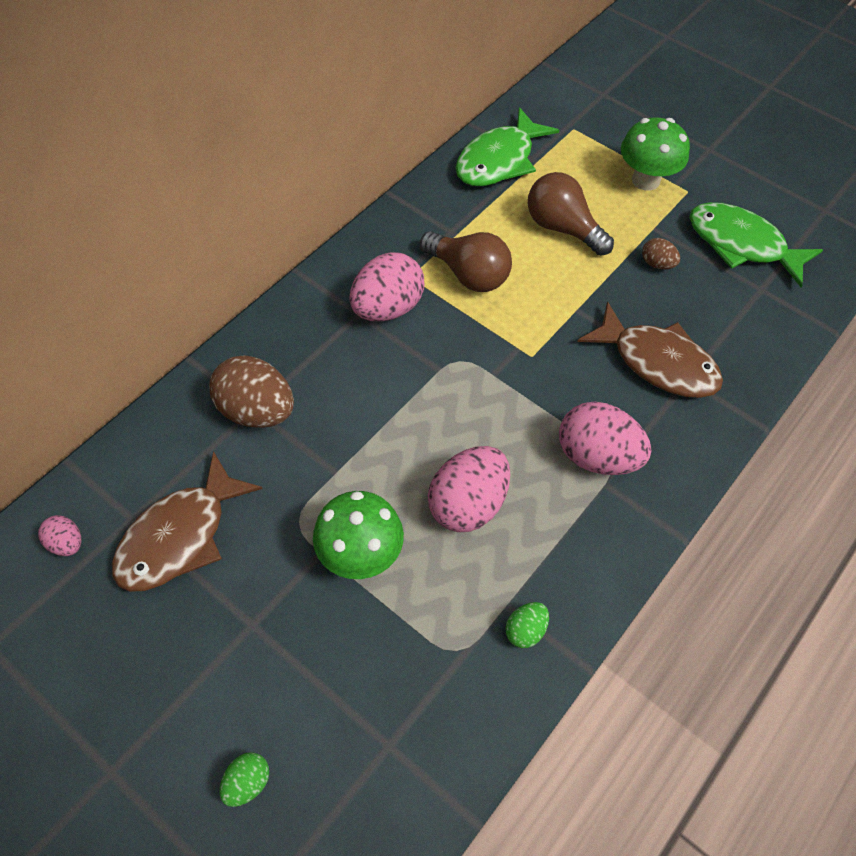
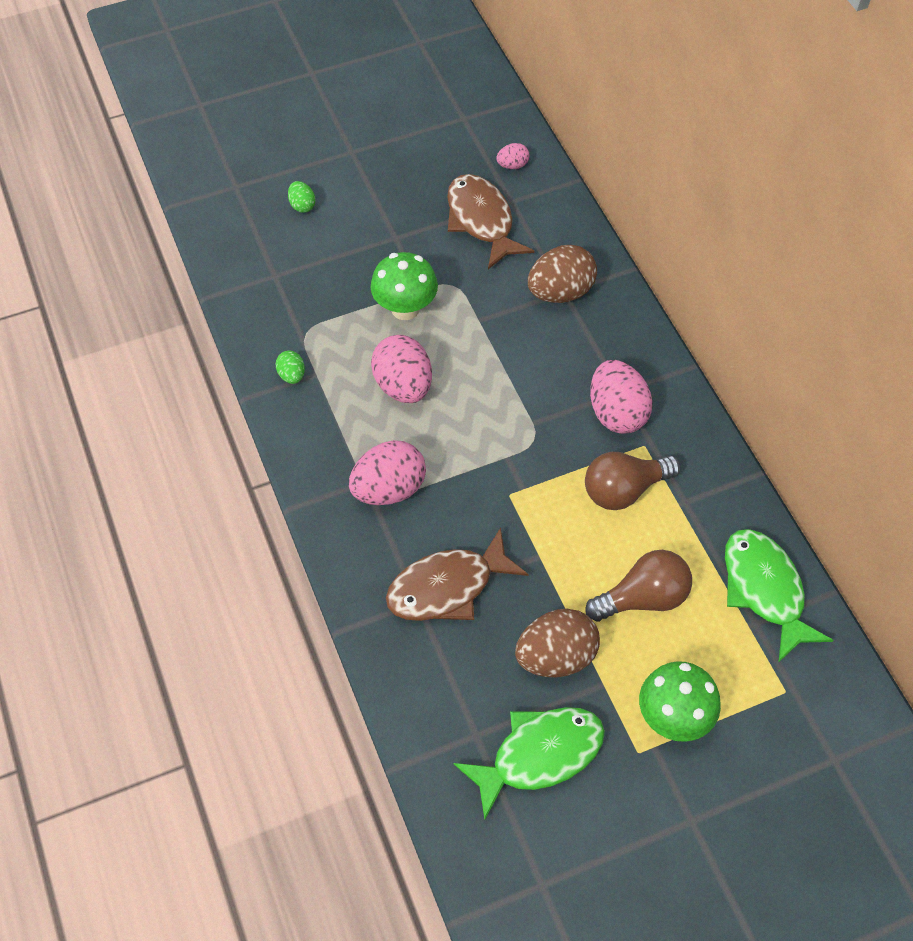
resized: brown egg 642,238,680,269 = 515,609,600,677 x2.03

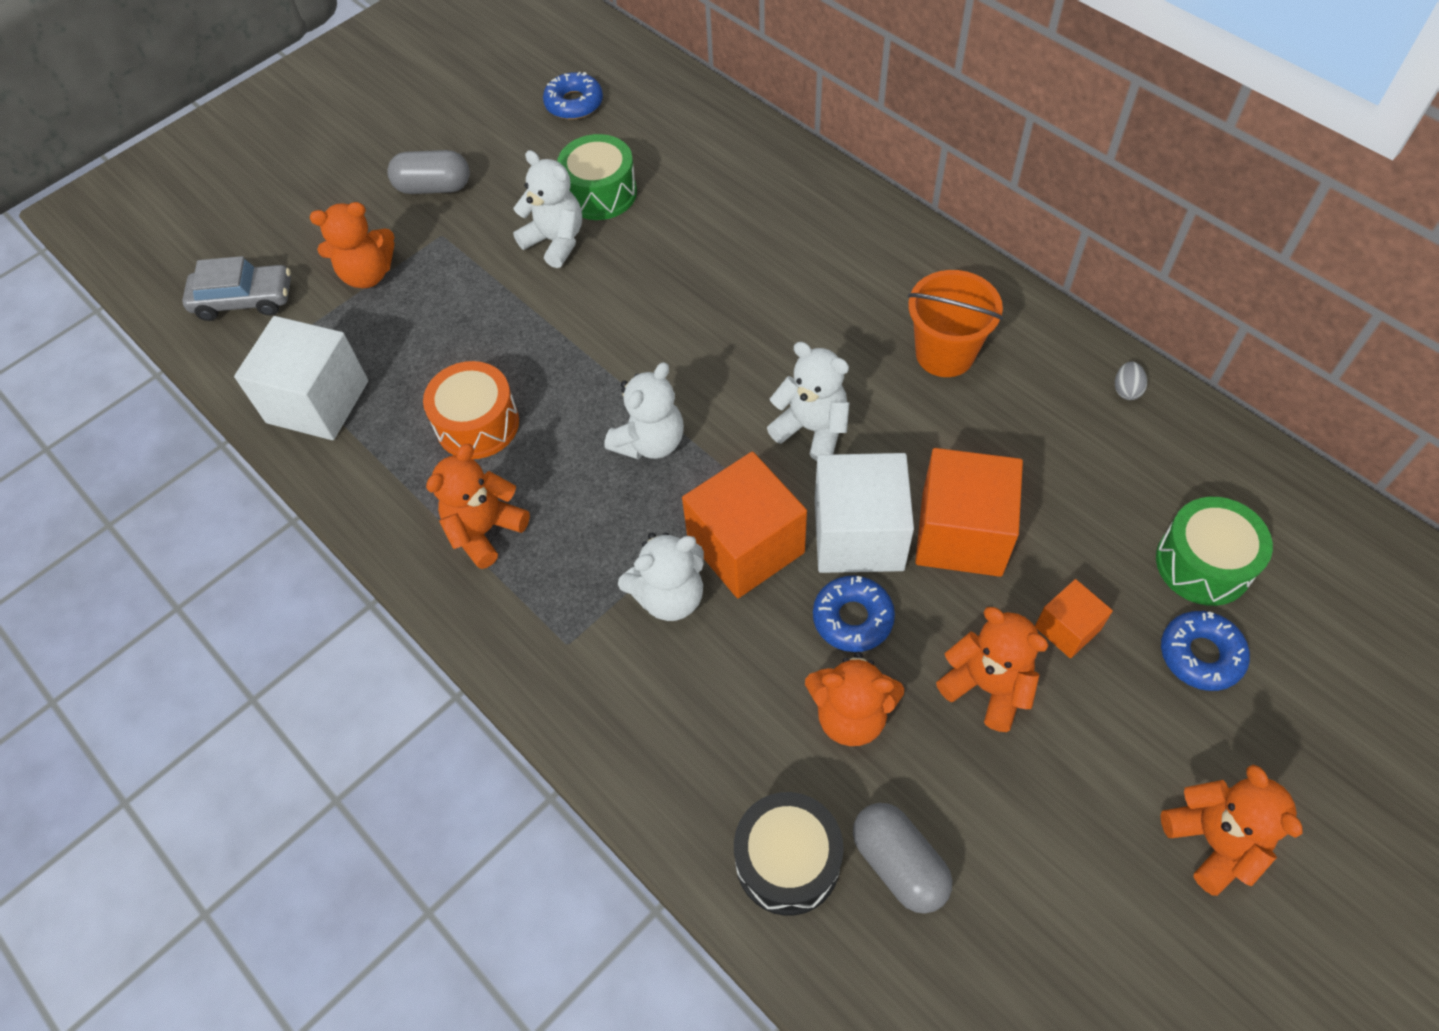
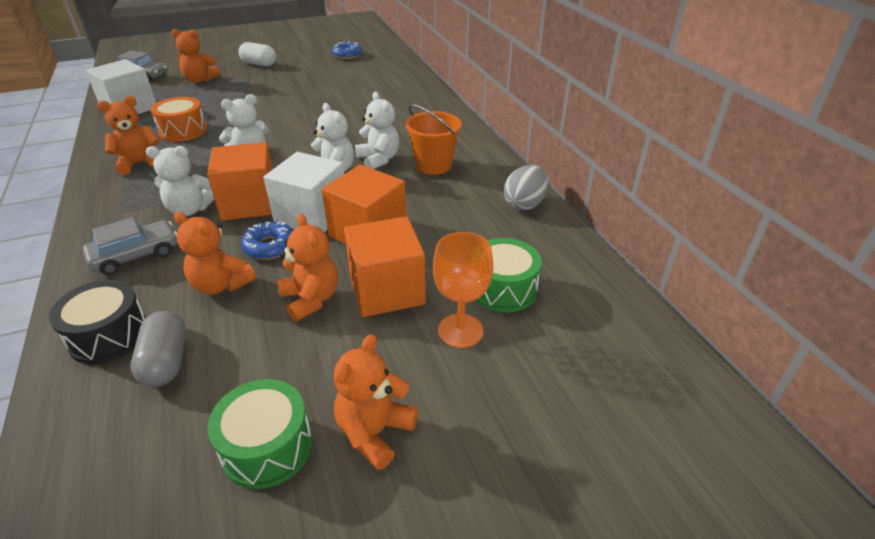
added: grey car 83,217,178,275
moved: green drum 557,134,637,220 to 207,379,312,489; white teddy bear 513,150,582,268 to 355,92,399,169
replaced: blue donut 1161,611,1250,691 to orange goblet 433,232,494,348
recoloured: grey capsule 387,150,470,194 to white capsule 238,42,276,66
turned: orange teddy bear 1160,764,1303,896 = 334,334,418,470 150 degrees counterclockwise
resized: grey egg 1115,362,1147,400 = 504,165,548,210 x2.01; orange cube 1035,579,1113,658 = 344,216,426,317 x1.92

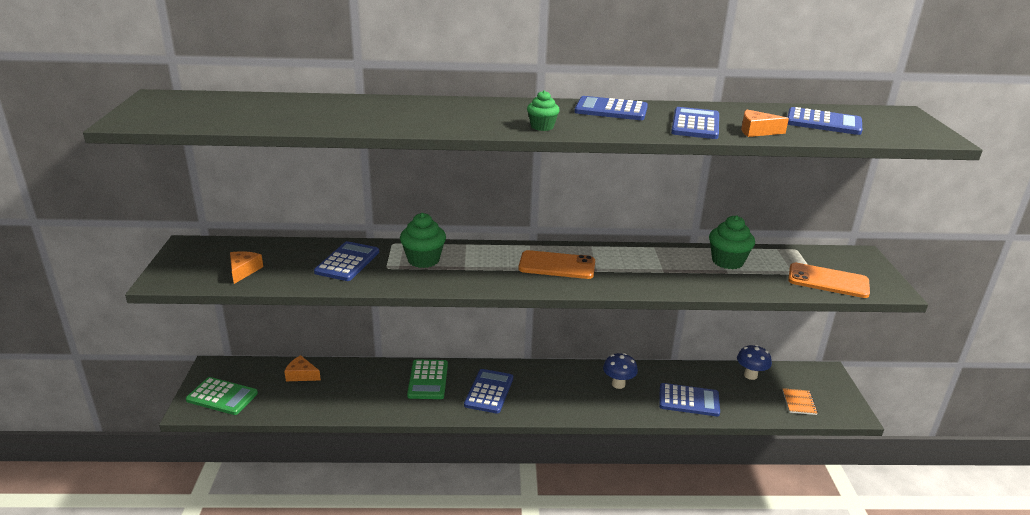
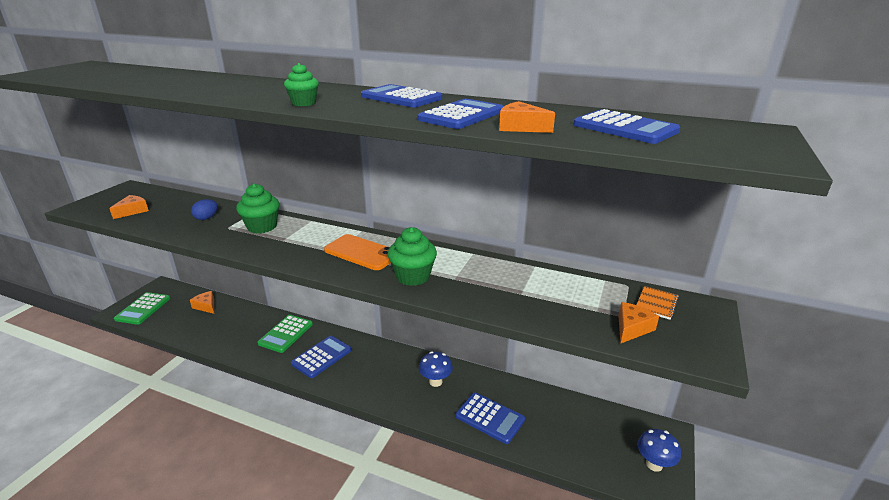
moved: green cupcake 709,215,755,269 to 388,227,437,286; blue mushroom 737,345,772,380 to 637,429,681,472; orange notebook 782,388,818,415 to 636,286,679,320
replaced: blue calculator 314,241,379,281 to blue egg 191,199,218,220; orange phone 788,263,870,298 to orange cheese 618,302,659,344
turned: green calculator 186,377,258,415 = 114,292,170,325 60 degrees clockwise

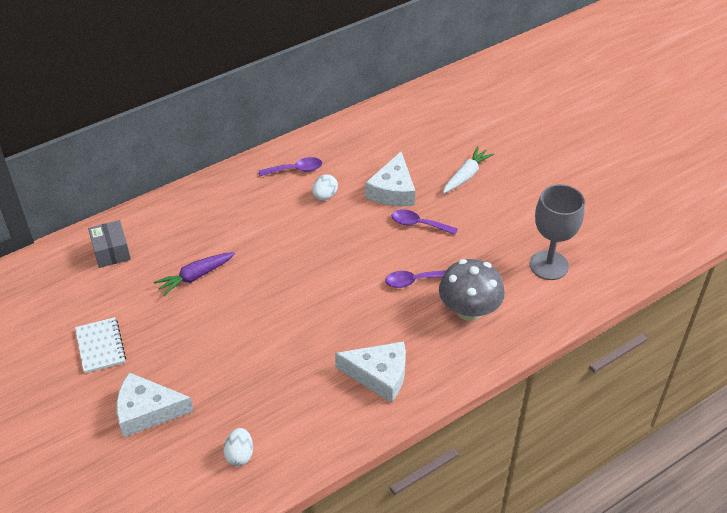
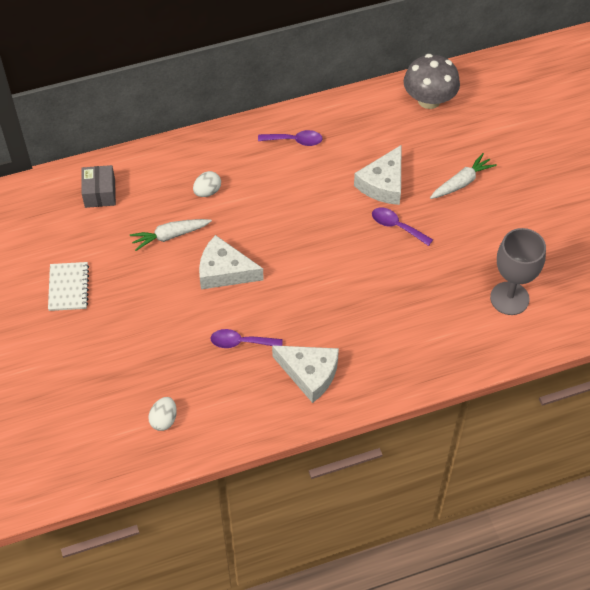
moved: white egg 312,174,338,200 to 193,171,221,197; grey mushroom 439,259,505,321 to 403,54,460,109; purple spoon 385,270,446,288 to 211,329,283,348; white cheese 117,372,194,437 to 199,235,264,289
recoloured: purple carrot 154,252,235,296 to white carrot 130,219,212,251

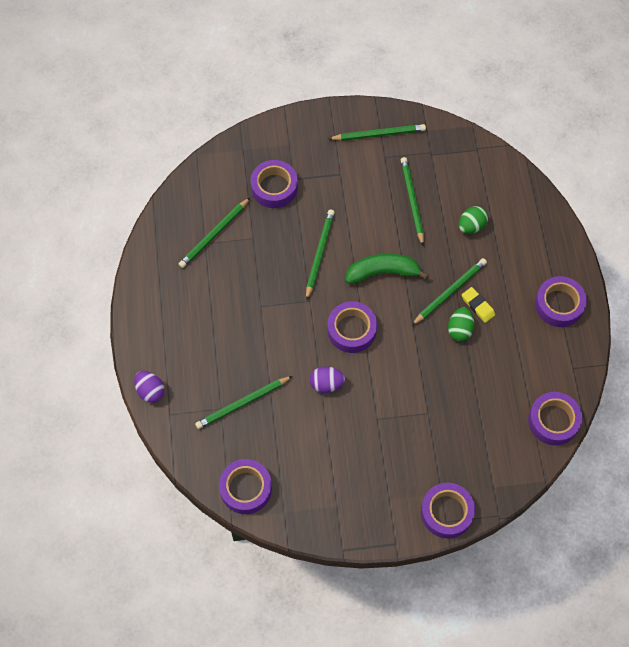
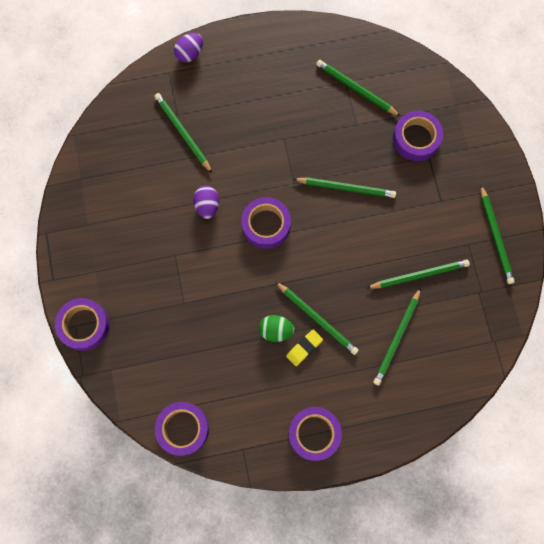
removed: green banana 345,253,429,284; purple tape 219,459,272,514
replaced: green egg 459,206,488,234 to green pencil 373,287,421,385

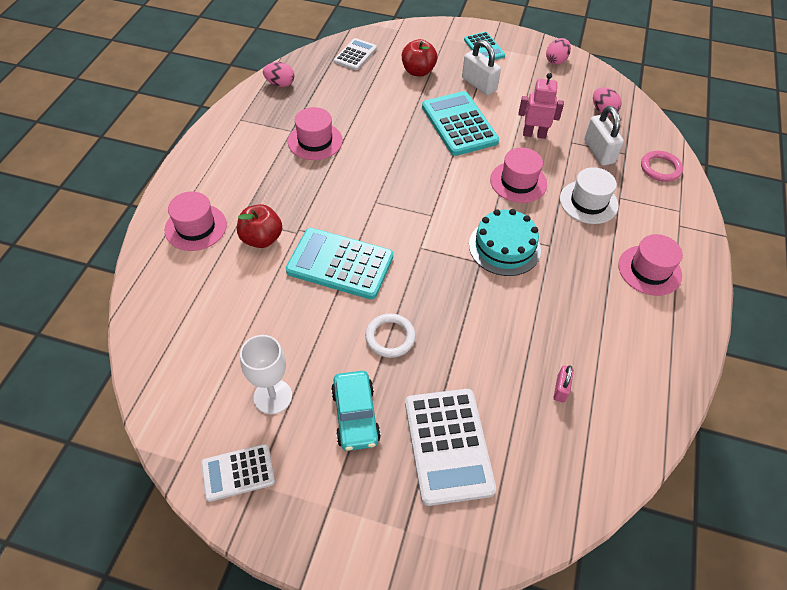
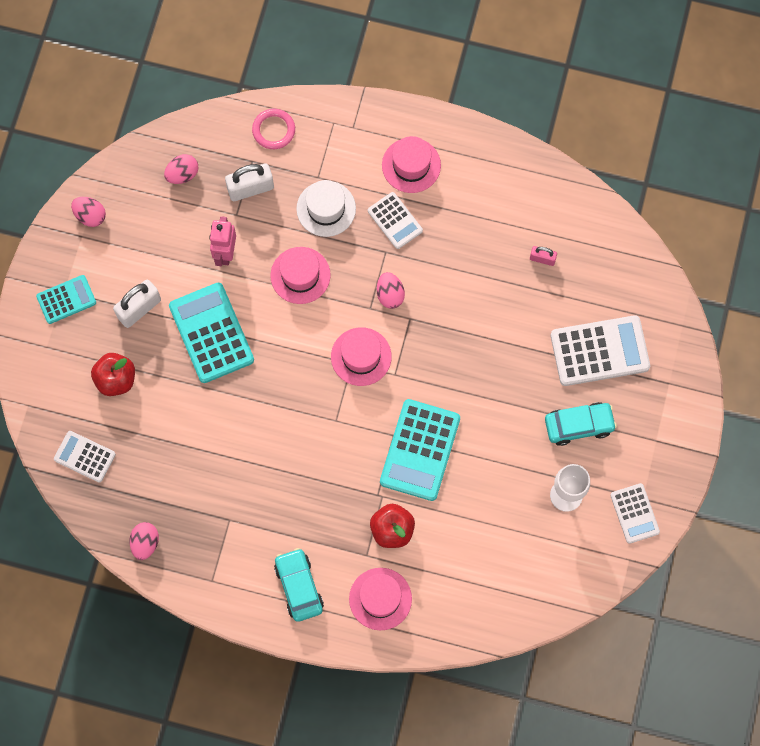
removed: white ring 365,314,416,358
added: white calculator 368,192,423,249; turquoise car 274,548,324,622
moved: pink hat 288,107,343,160 to 331,327,392,386
replaced: turquoise cake 469,209,541,276 to pink egg 377,272,405,309
turned: turquoise calculator 422,91,499,156 = 169,283,254,383 90 degrees clockwise

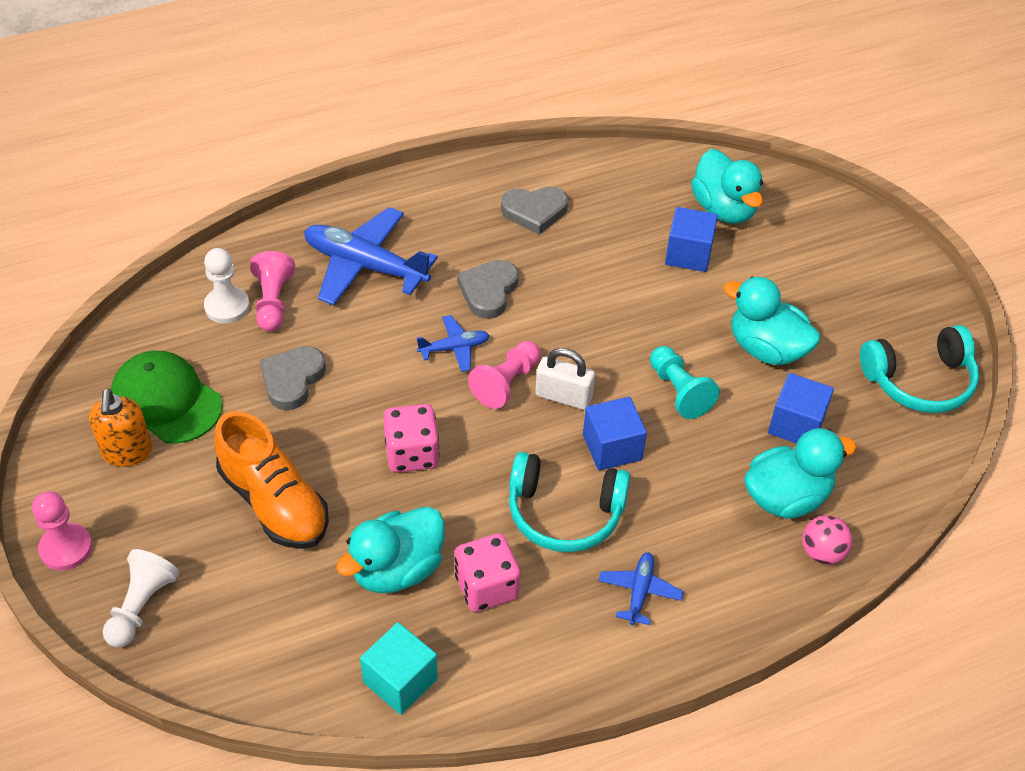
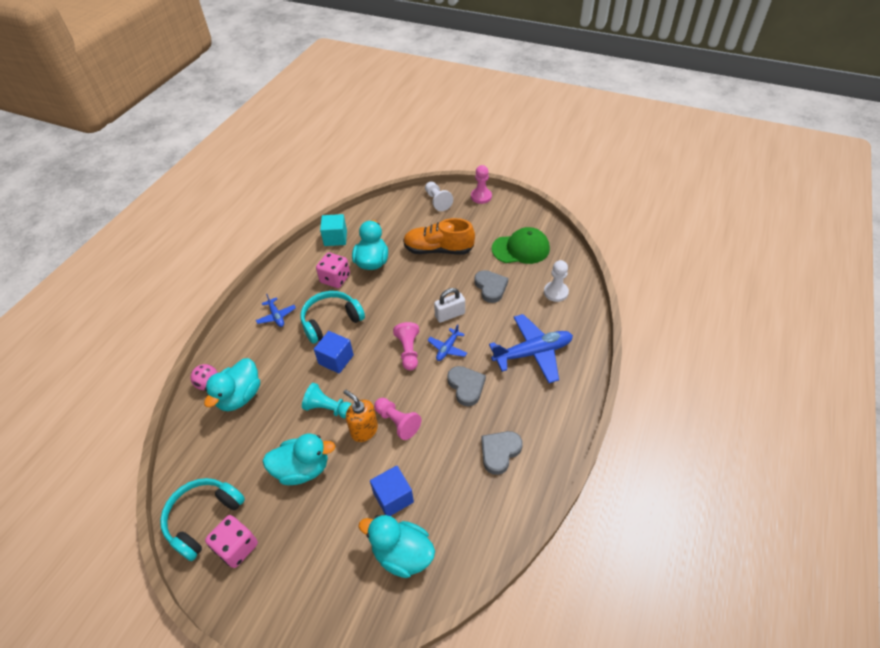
removed: blue cube 768,373,834,444
moved: pink pawn 250,251,295,331 to 374,398,421,440; white padlock 535,348,595,410 to 434,288,465,323; orange soap dispenser 89,389,152,467 to 343,390,378,442; pink dice 383,404,439,473 to 205,515,258,568

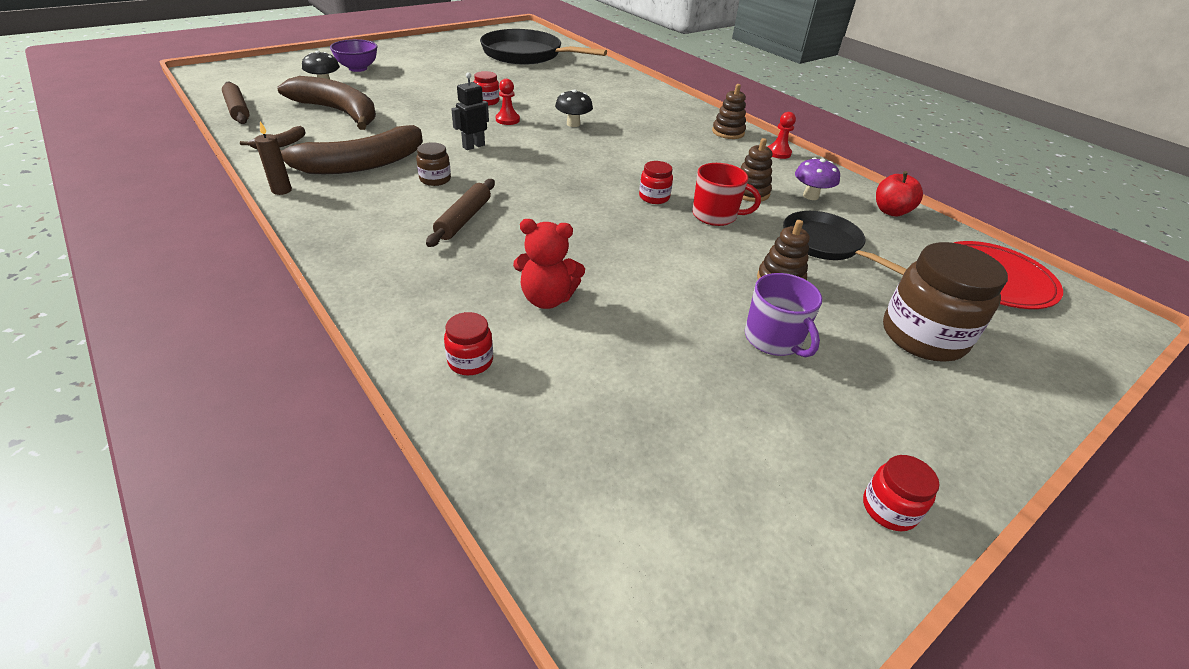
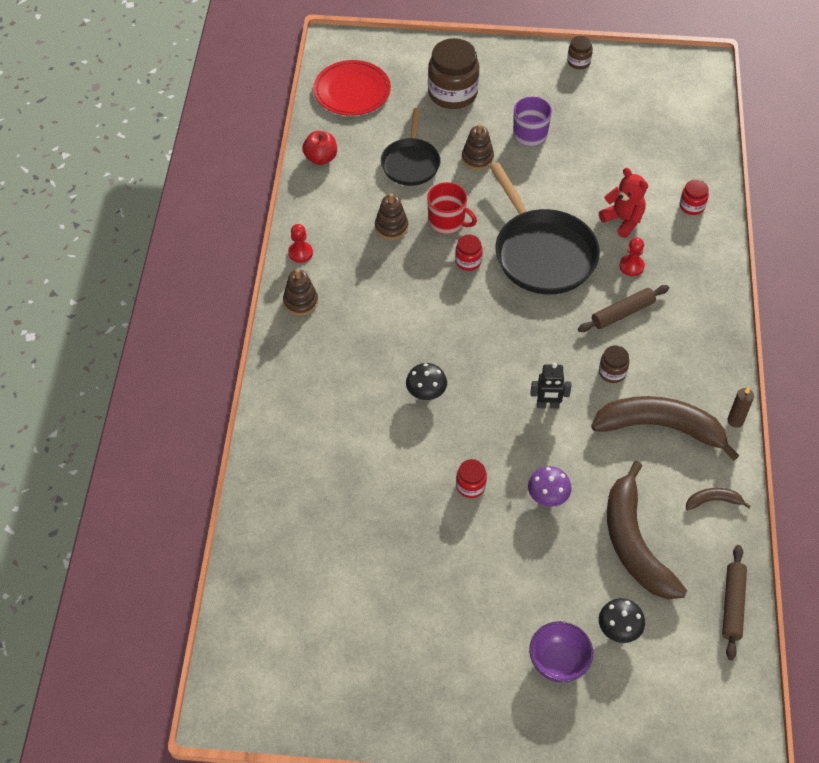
moved: black pan 480,29,607,65 to 490,163,600,294; red pawn 496,79,520,125 to 619,237,645,276; purple mushroom 795,158,840,200 to 528,466,572,507
recoloured: red jar 863,455,939,531 to brown jar 567,36,593,69
turned: red mug 692,163,761,226 = 427,182,477,234 150 degrees clockwise

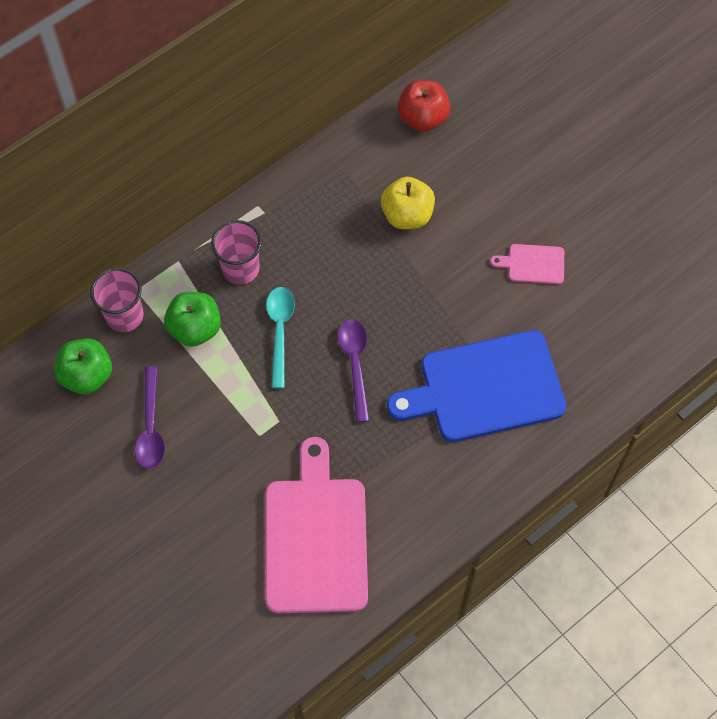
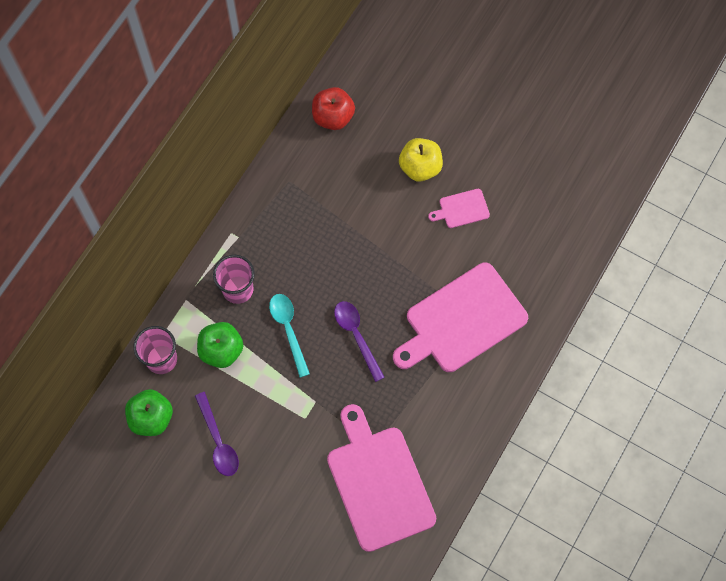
moved: yellow apple 381,177,435,229 to 399,138,443,181
recoloured: blue cutting board 387,330,567,442 to pink cutting board 393,263,528,372

